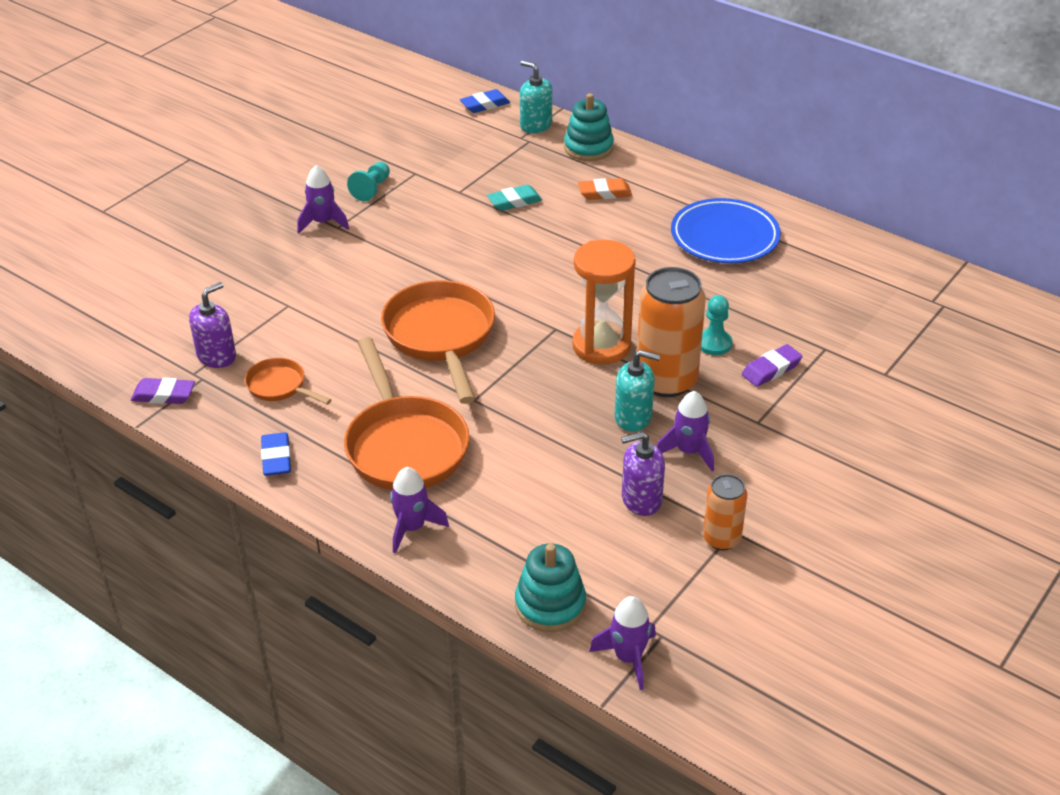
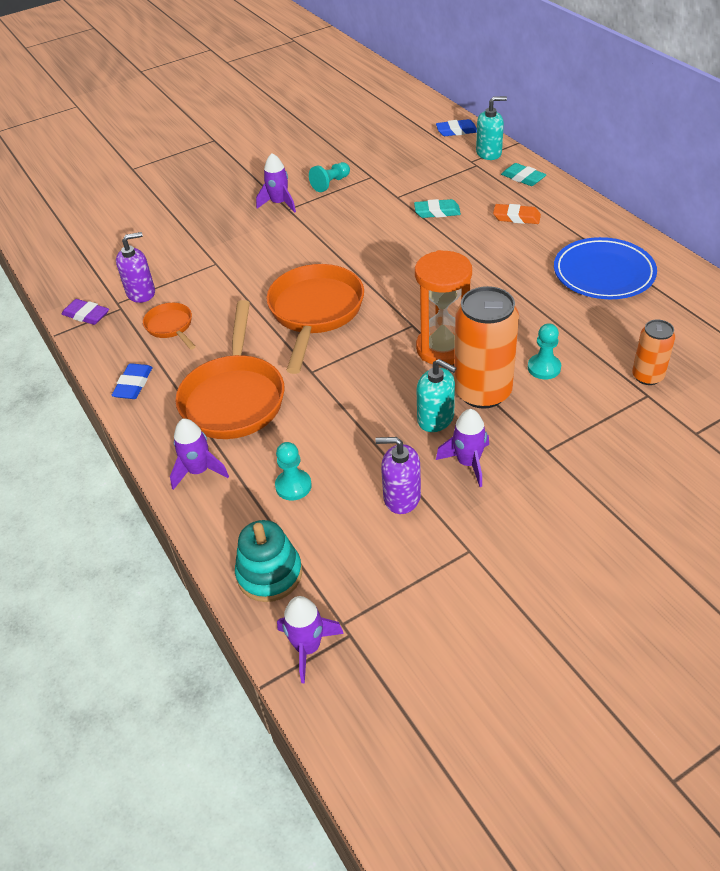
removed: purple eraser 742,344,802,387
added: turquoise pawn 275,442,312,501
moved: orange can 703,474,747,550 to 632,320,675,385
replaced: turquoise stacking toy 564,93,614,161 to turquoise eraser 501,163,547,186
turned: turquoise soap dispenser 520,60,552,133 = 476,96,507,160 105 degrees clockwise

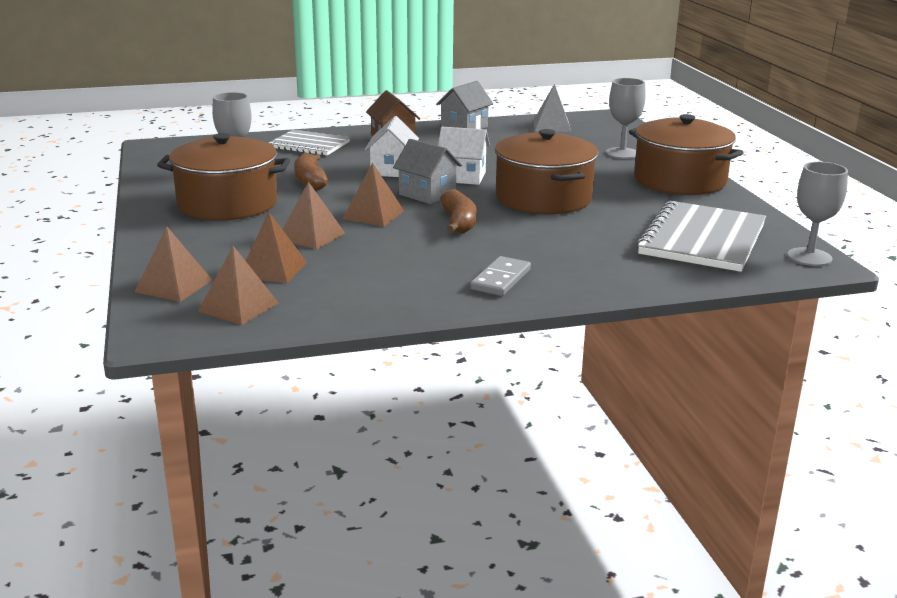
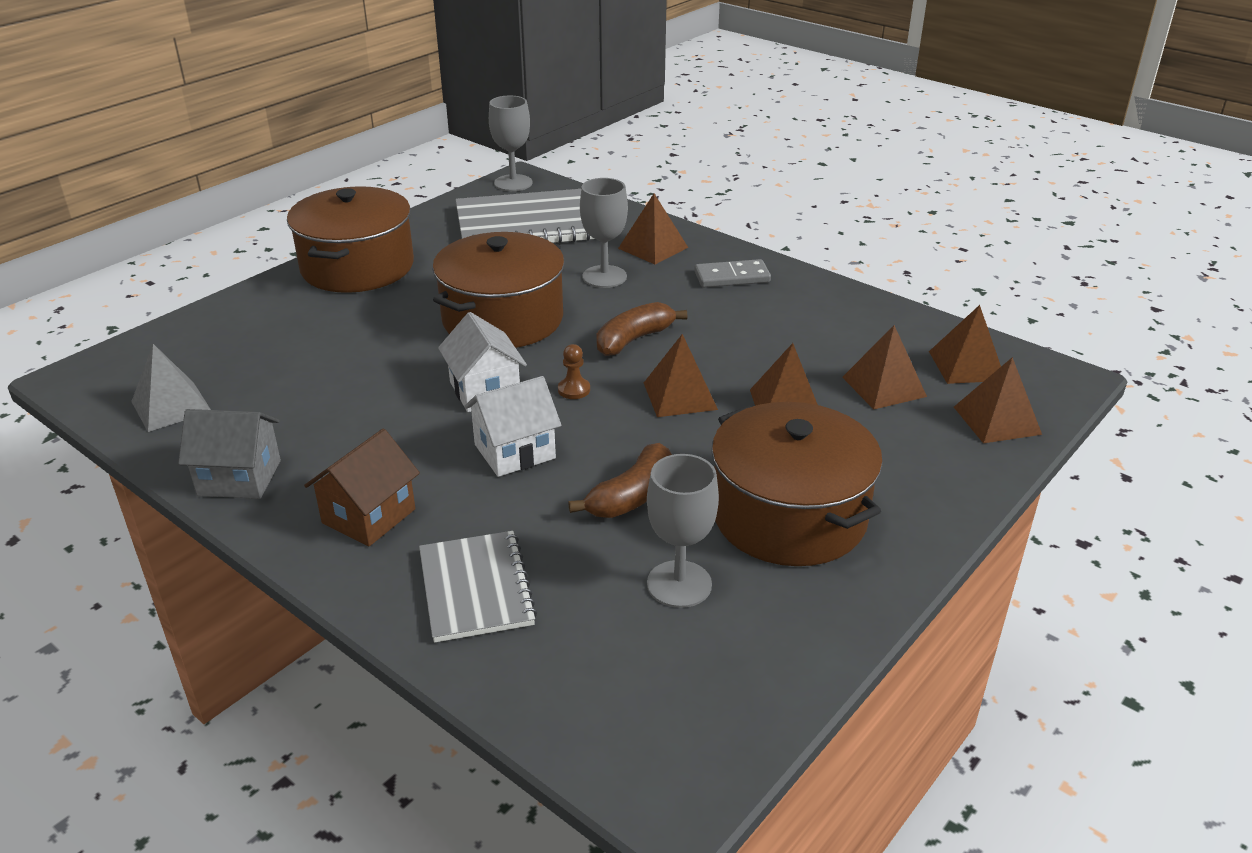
added: brown pyramid 618,194,688,264
moved: grey goblet 606,78,646,159 to 580,178,628,288
replaced: grey house 393,139,462,204 to brown pawn 558,344,590,399

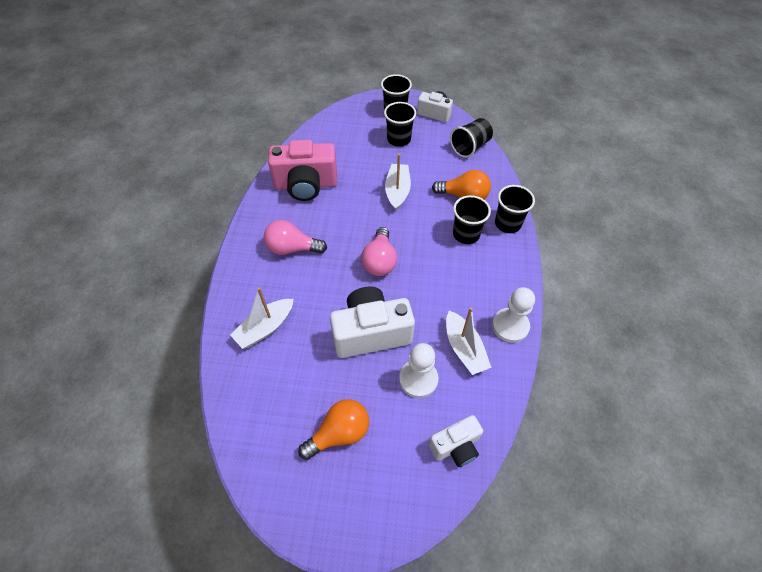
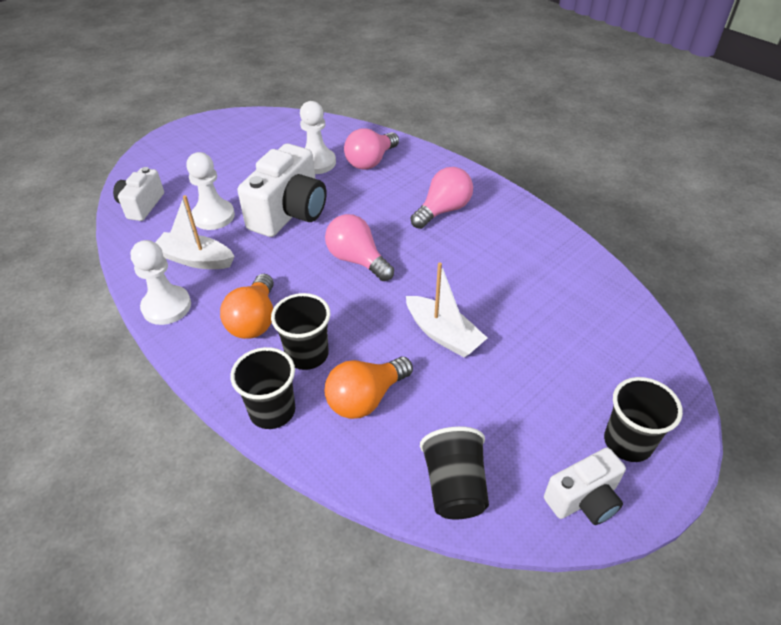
removed: black cup 384,102,416,147; pink camera 268,140,337,201
added: white pawn 300,101,336,174
moved: orange light bulb 298,399,369,460 to 220,274,274,339
replaced: white boat 230,287,294,349 to pink light bulb 344,128,399,170

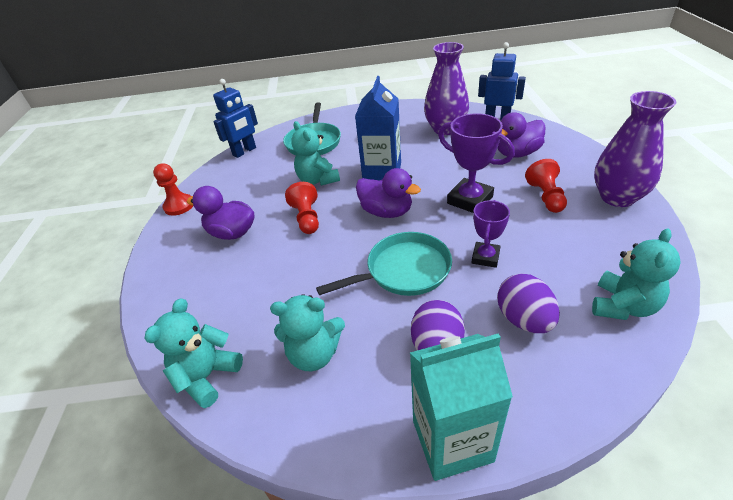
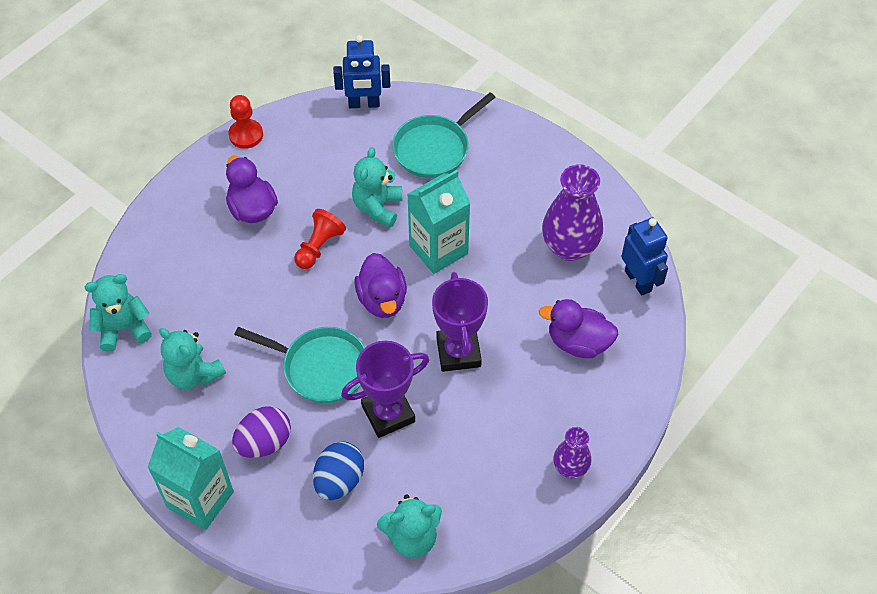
removed: red pawn 525,159,567,213
recoloured: blue carton 355,76,401,181 to turquoise carton 407,170,470,274; purple egg 497,274,560,333 to blue egg 313,441,364,500
resized: purple vase 594,91,676,207 = 553,427,591,478 x0.56; purple trophy 472,200,510,268 = 341,341,429,438 x1.60

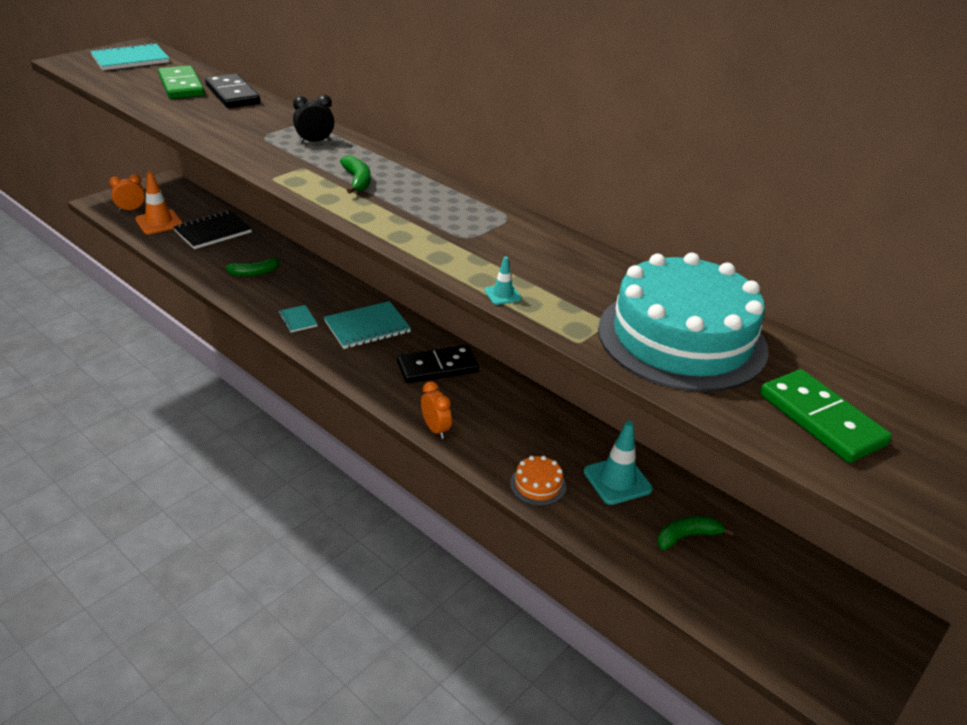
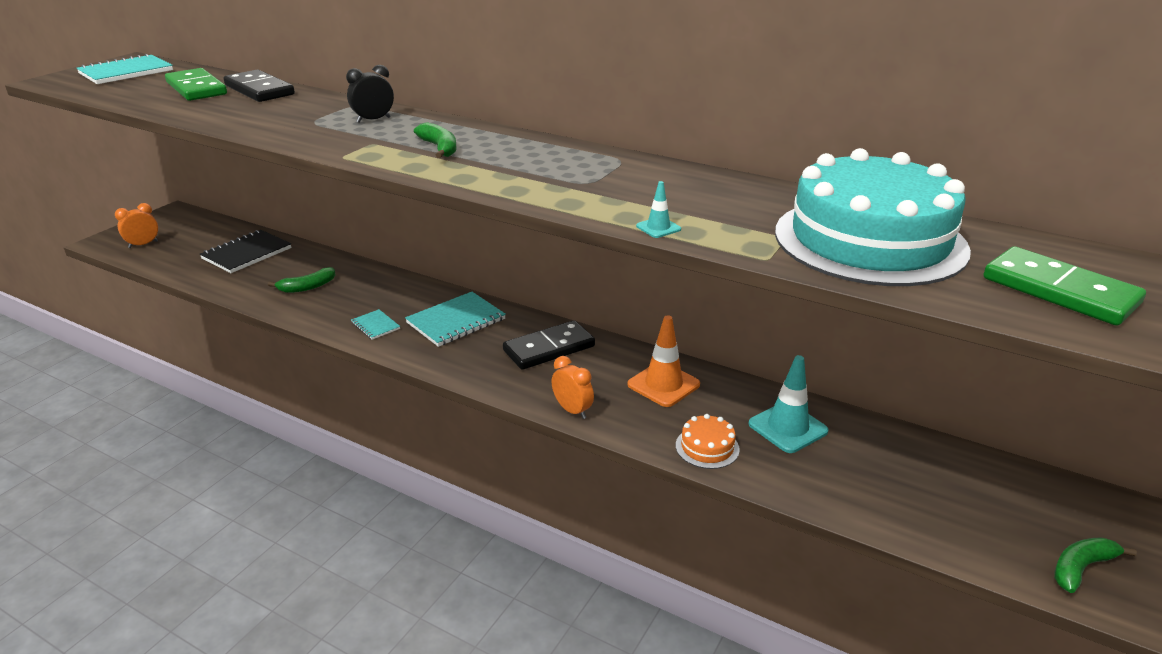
moved: orange traffic cone 135,172,183,234 to 627,315,700,407; green banana 657,516,734,550 to 1054,537,1137,593

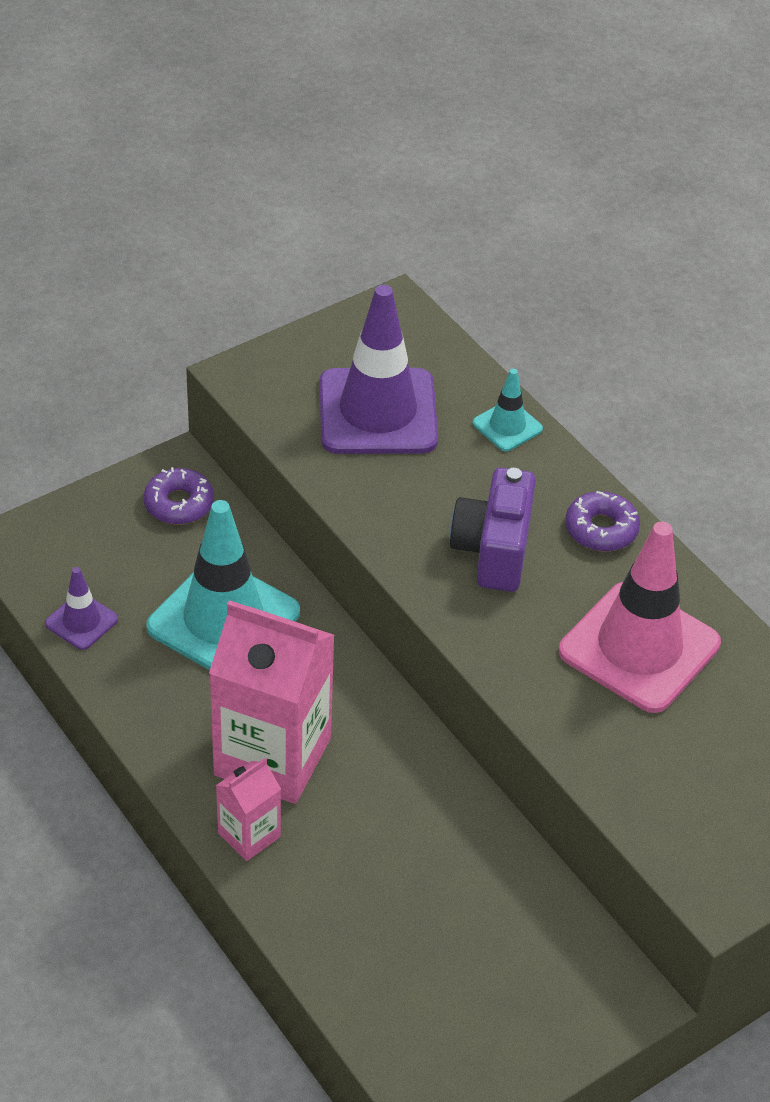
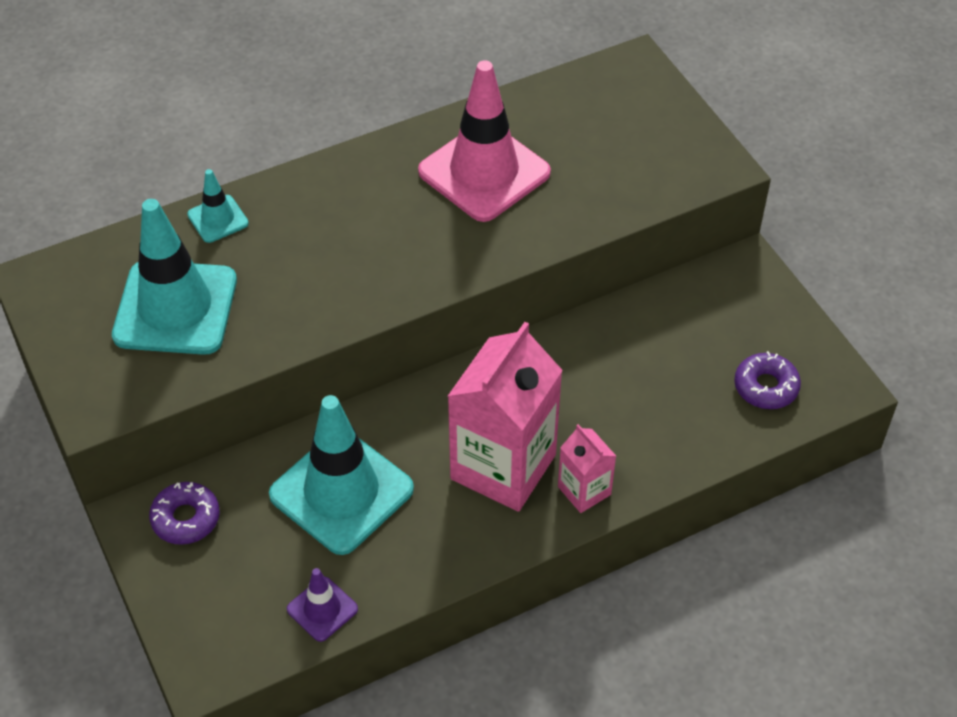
removed: purple camera 450,468,536,592
moved: purple donut 565,491,640,552 to 734,351,801,409
recoloured: purple traffic cone 319,285,438,454 to turquoise traffic cone 112,199,237,355

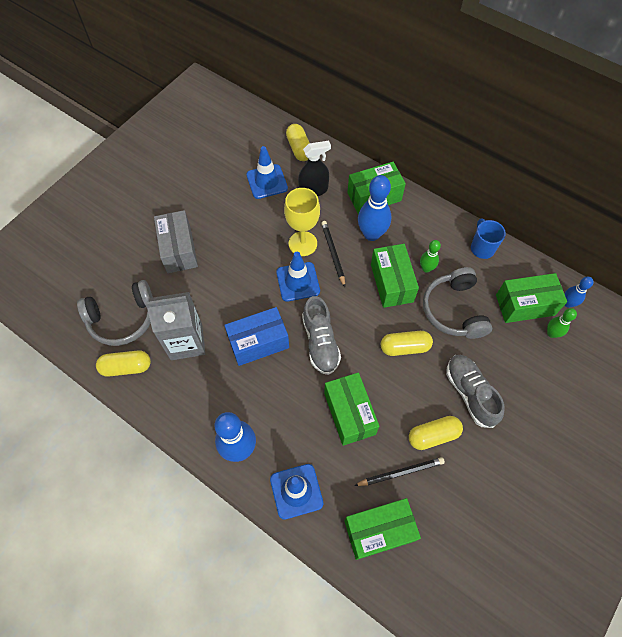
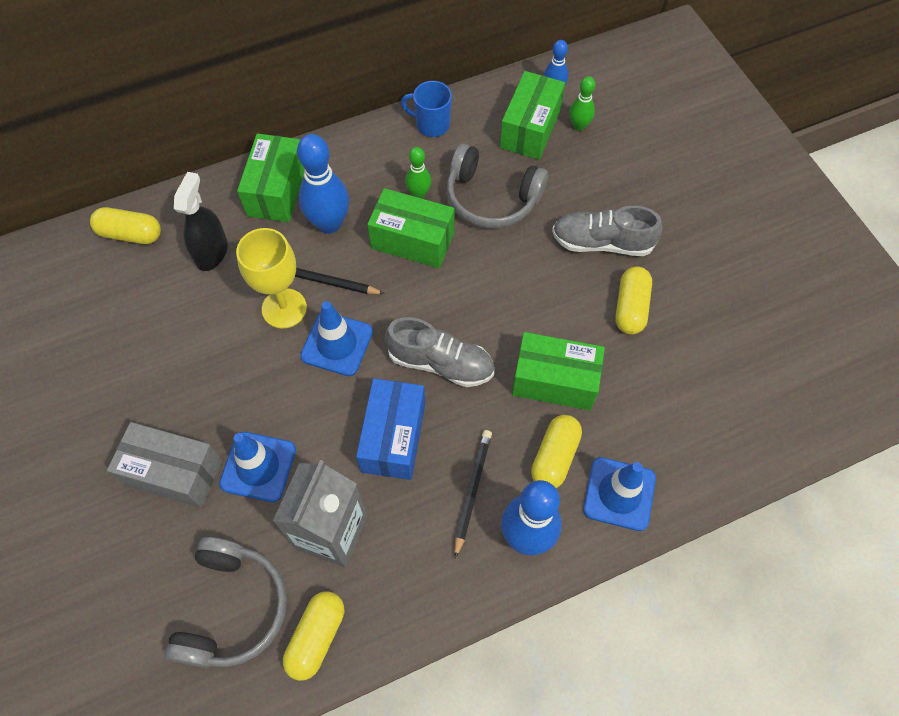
removed: green box 344,498,421,560
moved: blue traffic cone 246,146,288,199 to 219,432,296,502; yellow capsule 381,331,433,356 to 531,415,582,488; black pencil 354,457,445,486 to 454,430,492,558

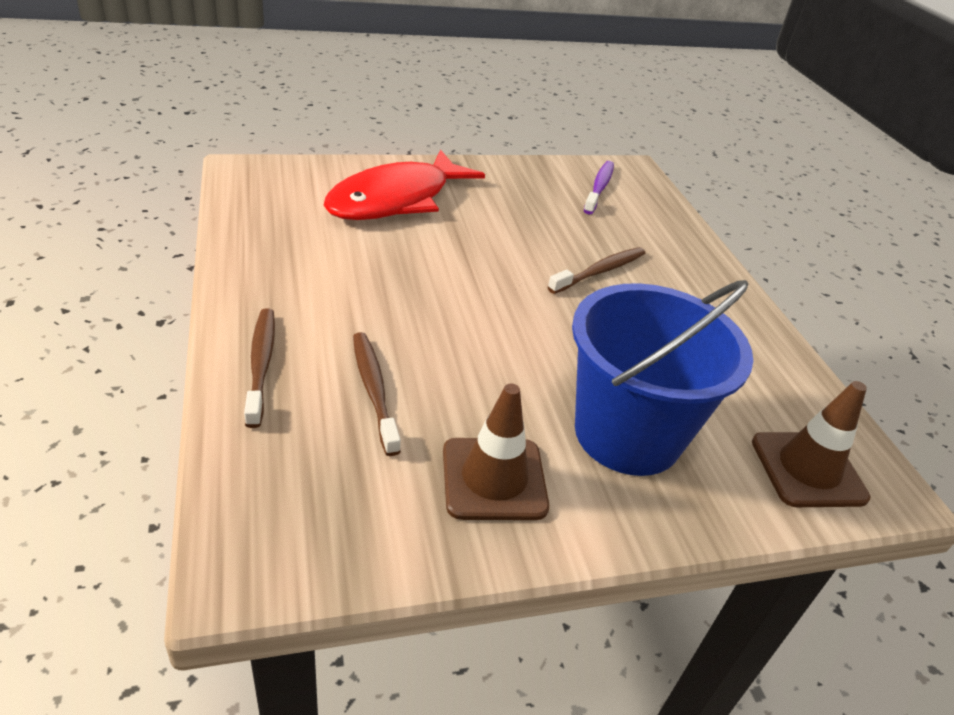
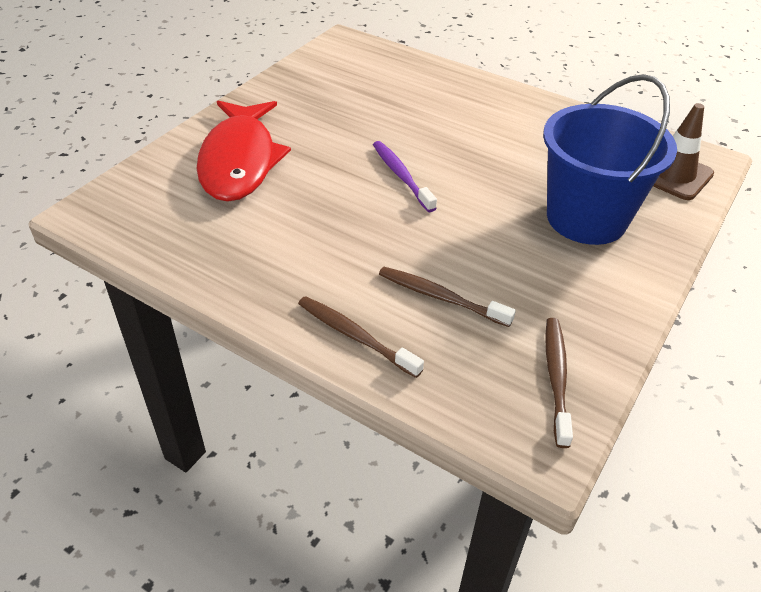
removed: brown traffic cone 443,384,549,520
moved: purple toothbrush 584,161,614,214 to 373,141,437,212; brown toothbrush 548,247,645,294 to 545,318,573,448

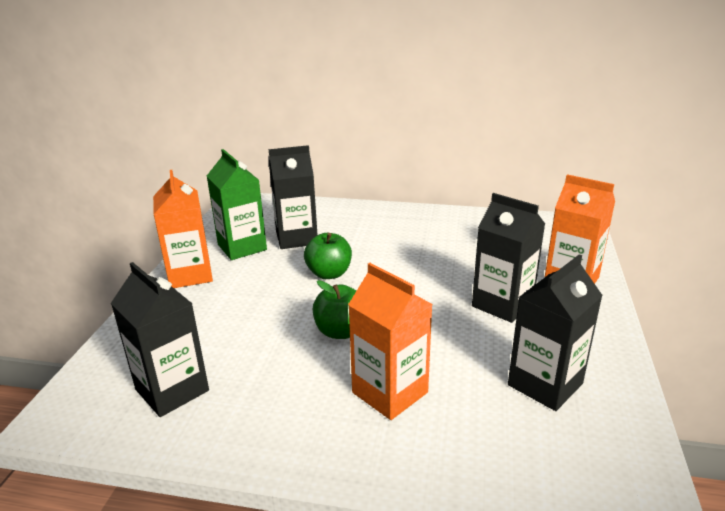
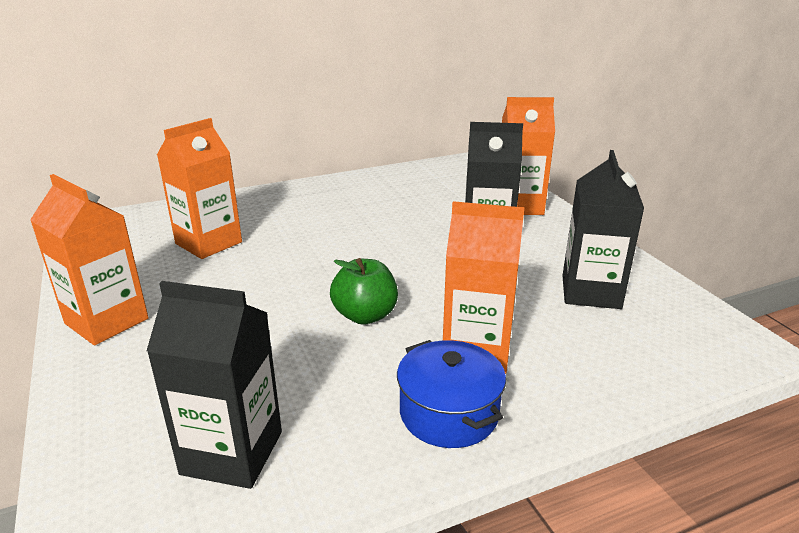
removed: green carton 207,149,267,260; green apple 304,233,352,279
added: blue pot 397,340,506,448
recoloured: black carton 269,145,317,249 to orange carton 157,118,242,259

